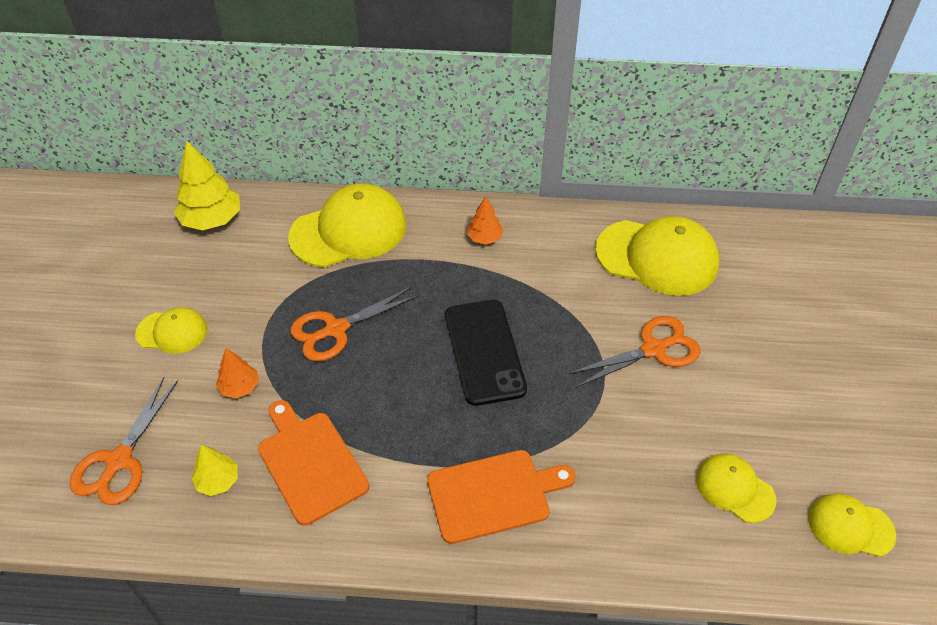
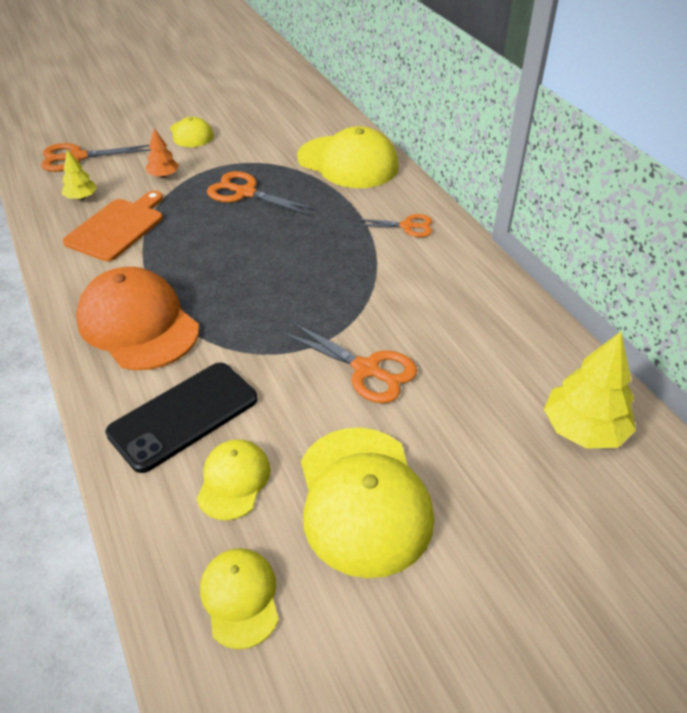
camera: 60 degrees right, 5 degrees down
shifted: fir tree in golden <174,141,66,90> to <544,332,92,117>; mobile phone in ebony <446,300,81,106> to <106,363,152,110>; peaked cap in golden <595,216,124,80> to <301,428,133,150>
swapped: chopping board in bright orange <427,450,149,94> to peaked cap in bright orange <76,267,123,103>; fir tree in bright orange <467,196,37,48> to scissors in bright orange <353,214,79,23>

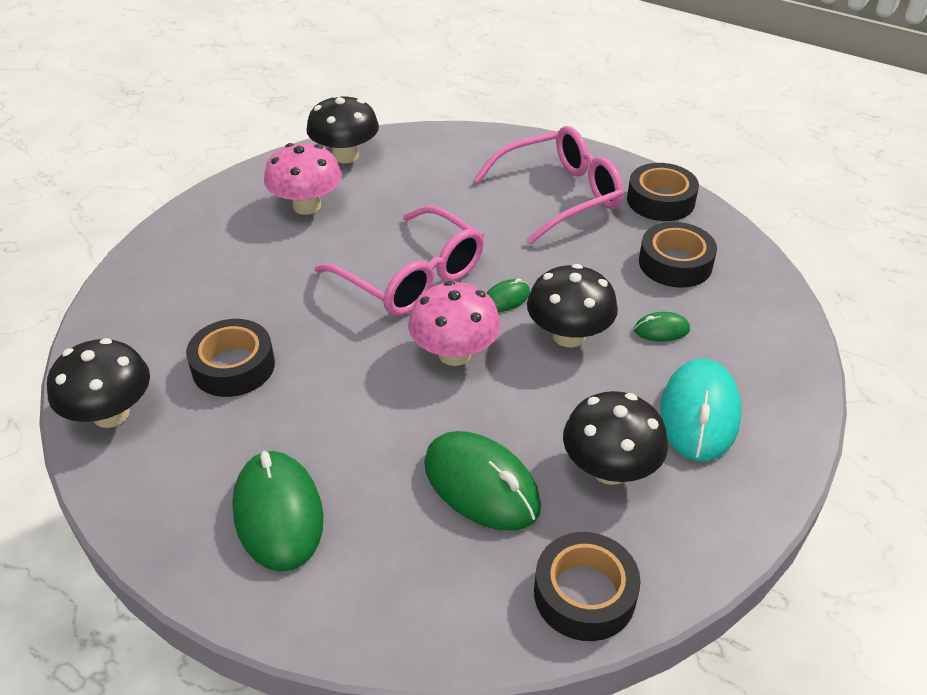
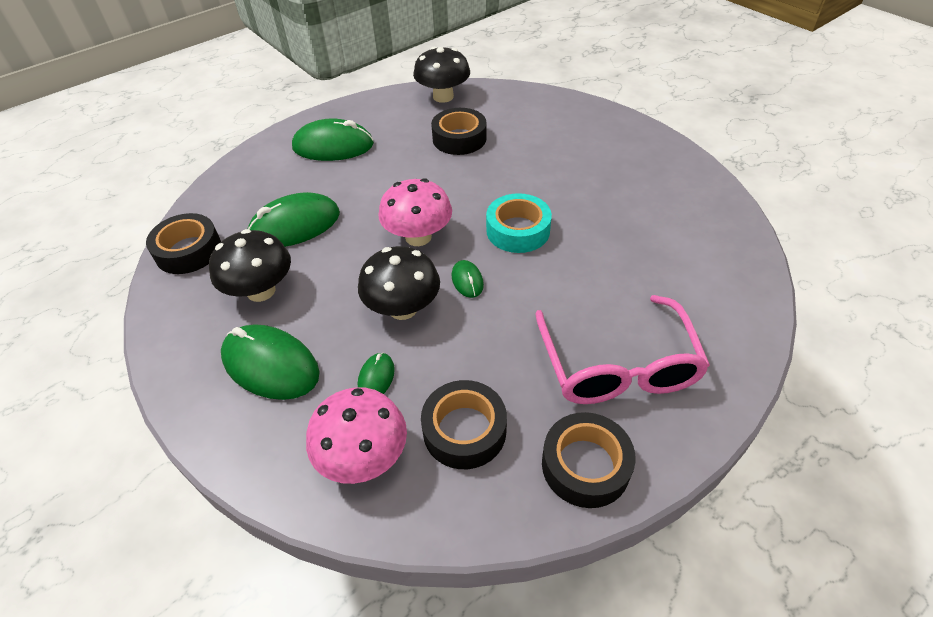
camera: 110 degrees right, 5 degrees up
gone: toadstool in ebony <306,95,73,68>
shifted: toadstool in rosy <264,143,78,72> to <306,387,101,97>
swapped: eyeglasses in rosy <315,206,169,110> to roll of tape in turquoise <486,193,66,60>
repainted: PC mouse in turquoise <660,359,82,102> to PC mouse in leaf-green <221,324,99,76>

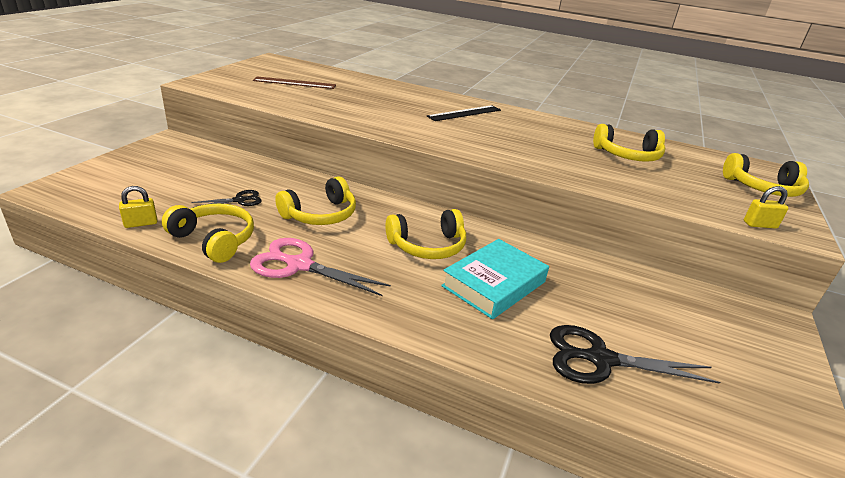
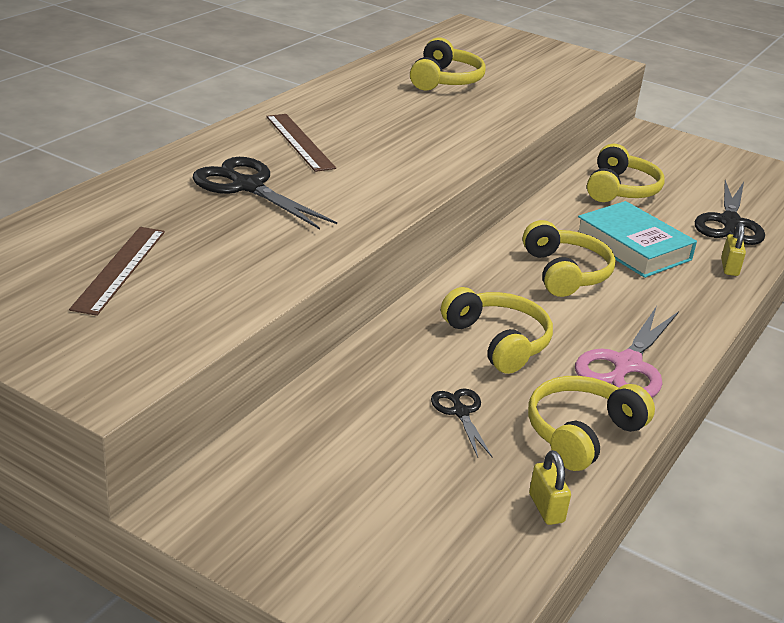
camera: 80 degrees left, 0 degrees up
new: scissors in ebony <193,157,144,72>
shifted: over-ear headphones in golden <723,153,86,44> to <587,144,78,58>; lock in golden <744,186,45,43> to <721,222,25,54>
repainted: measuring stick in ebony <427,105,74,16> to measuring stick in brown <266,114,70,58>

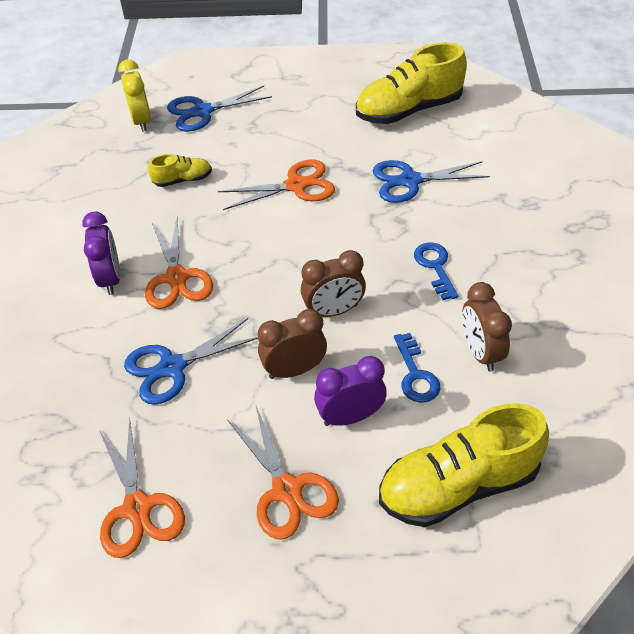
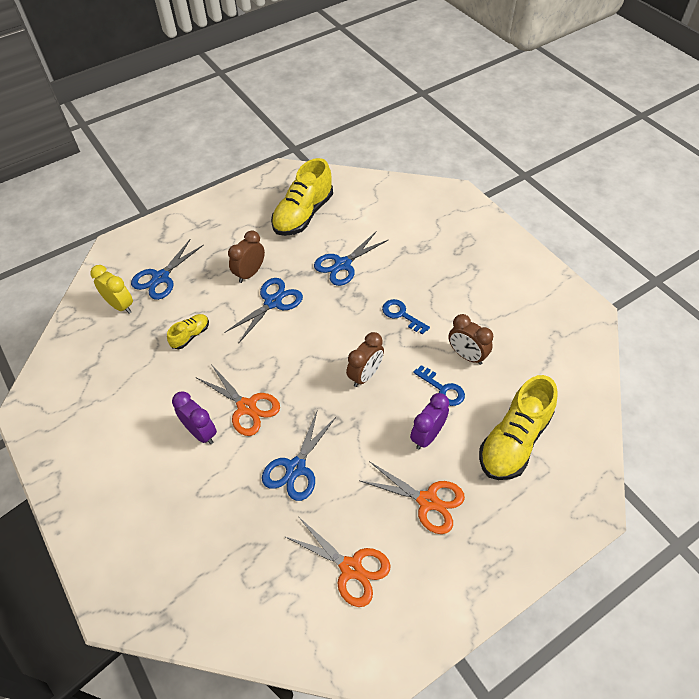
camera: 35 degrees left, 5 degrees up
shifted: bedside clock in brown <258,309,69,70> to <228,231,37,52>
repainted: scissors in bright orange <218,160,117,50> to scissors in blue <224,278,79,65>

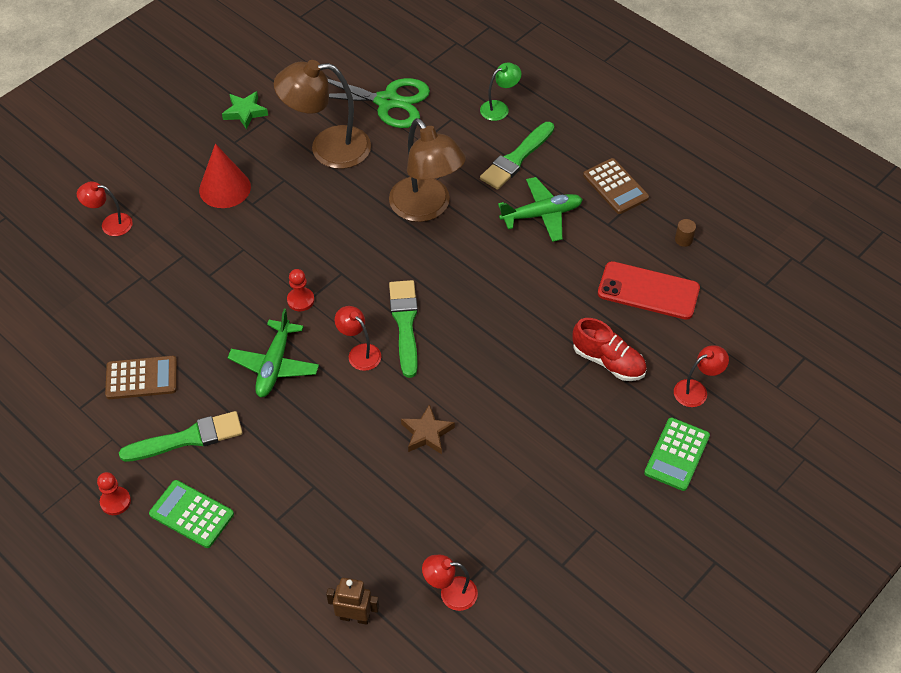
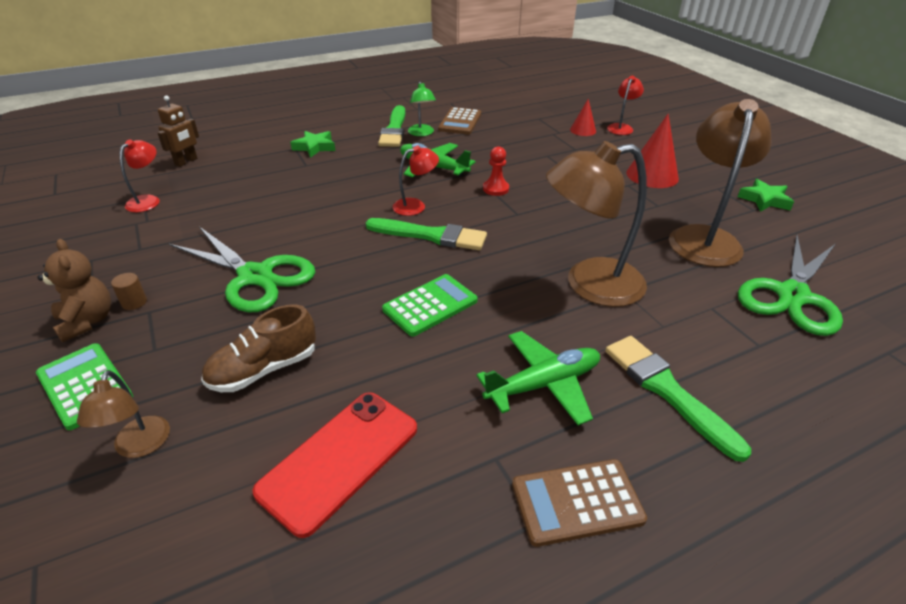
camera: 110 degrees right, 15 degrees down
gone: game pawn in crimson <97,472,34,43>; five-pointed star in brown <401,404,54,50>
new: teddy in brown <37,239,74,103>; scissors in leaf-green <169,227,146,85>; five-pointed star in leaf-green <290,131,45,27>; cone in crimson <570,99,26,37>
shifted: pocket calculator in leaf-green <149,480,85,68> to <382,274,96,63>; lamp in leaf-green <480,63,41,58> to <408,81,28,55>; cylinder in brown <675,219,21,28> to <111,273,36,37>
repainted: sneaker in crimson <573,318,74,63> to sneaker in brown <201,304,115,88>; lamp in crimson <674,345,55,62> to lamp in brown <77,370,93,88>
rotated: aeroplane in leaf-green <498,177,85,65> = <476,331,124,94> 120 degrees counterclockwise

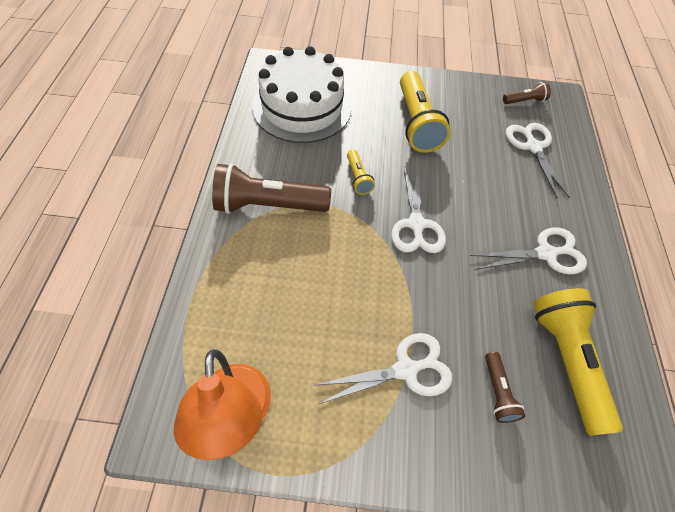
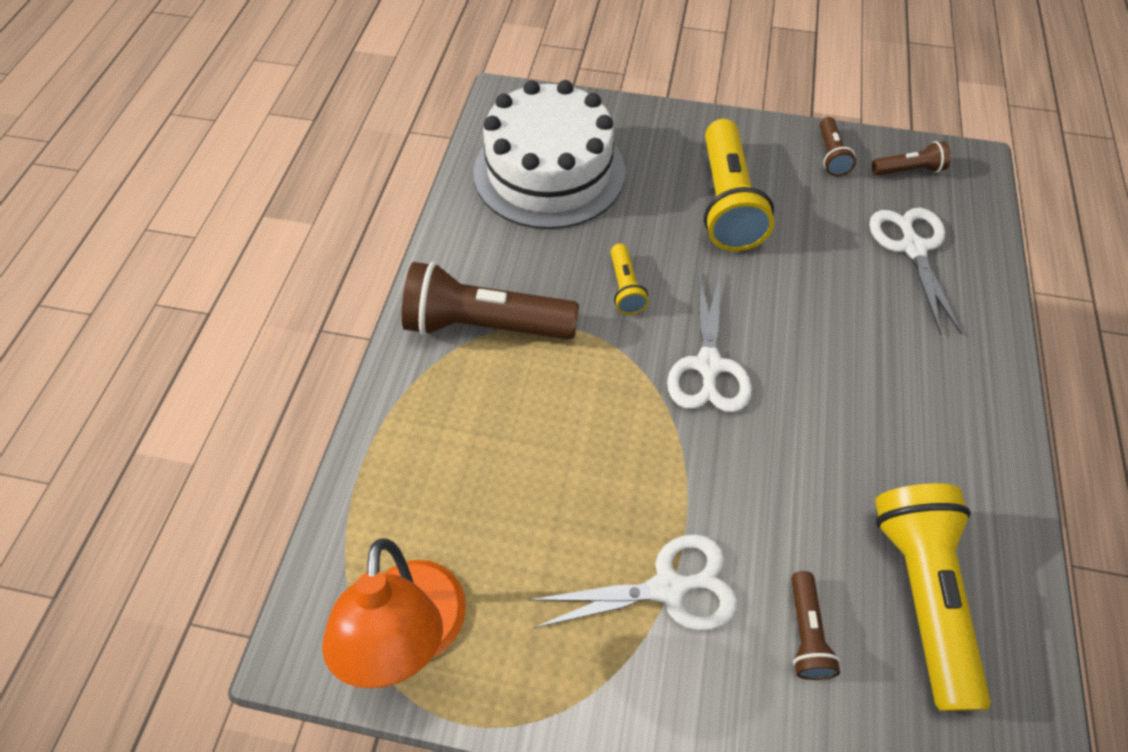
camera: 10 degrees right, 0 degrees up
gone: scissors in pure white <470,227,117,47>
new: pocket torch in brown <819,117,37,59>

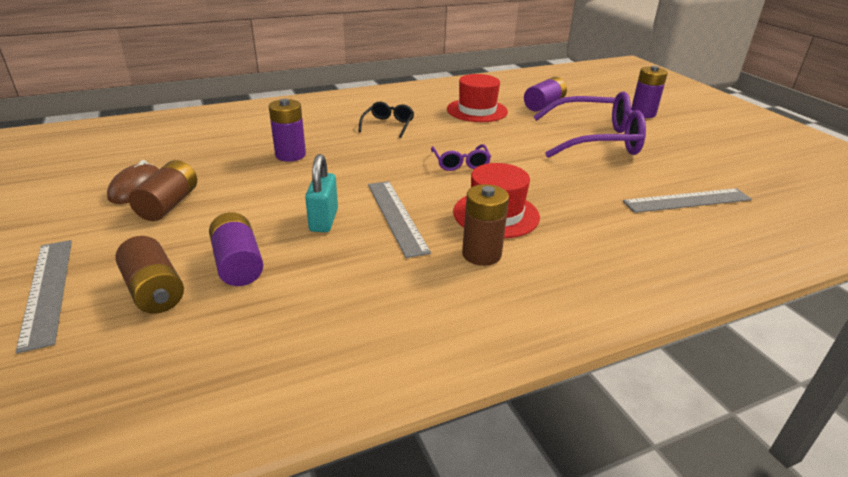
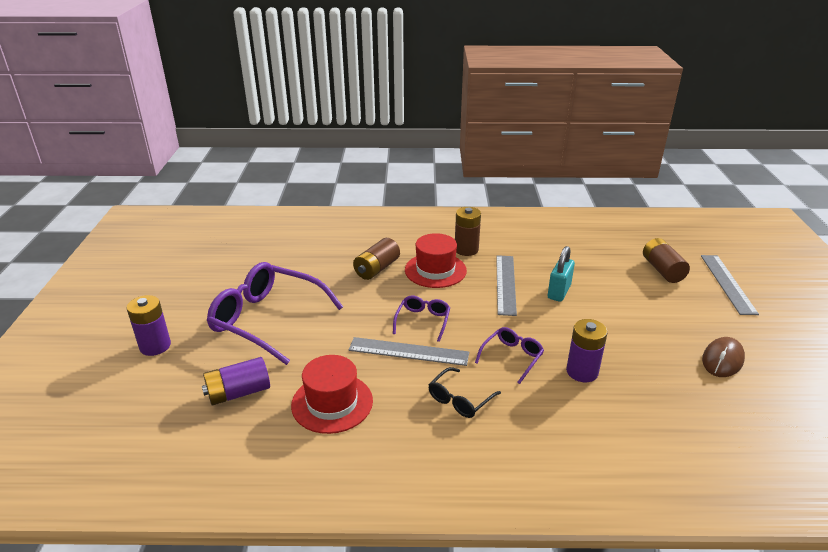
camera: 155 degrees left, 0 degrees up
gone: battery in violet <209,212,54,74>
new: eyeglasses in violet <475,327,69,57>
shifted: battery in brown <129,160,68,61> to <353,238,47,42>; measuring stick in ash-grey <623,188,129,25> to <349,337,120,29>

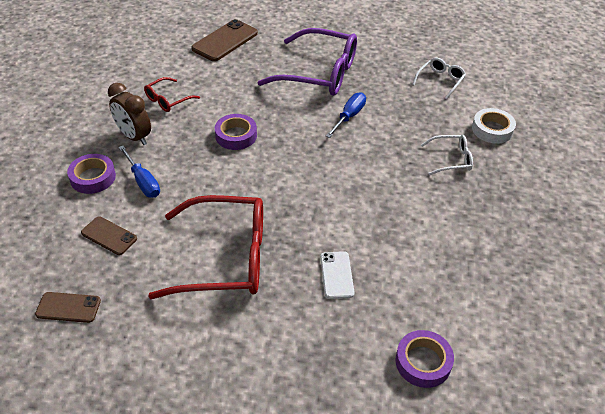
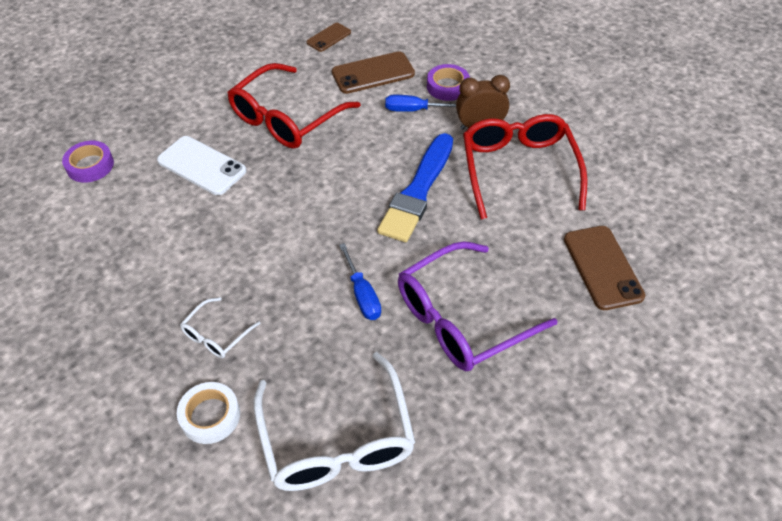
camera: 130 degrees right, 5 degrees up
swapped: roll of tape in violet <215,114,42,36> to paint brush in blue <377,133,76,109>
scaled: mobile phone in brown <81,216,56,39> = <332,51,83,43> x1.68; eyeglasses in crimson <144,77,56,35> = <463,114,125,106> x2.12; mobile phone in pure white <321,251,34,48> = <157,136,90,59> x1.68; eyeglasses in pure white <412,58,54,42> = <254,352,161,139> x2.12

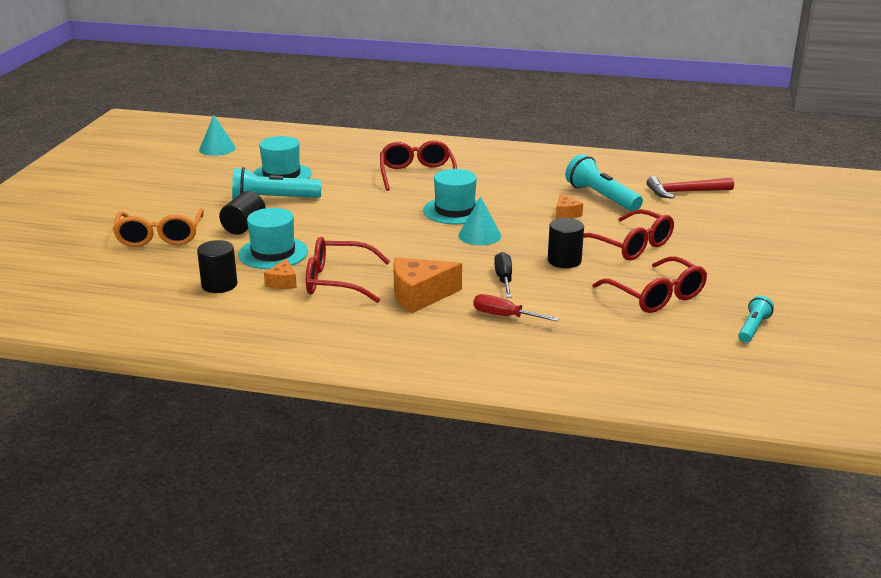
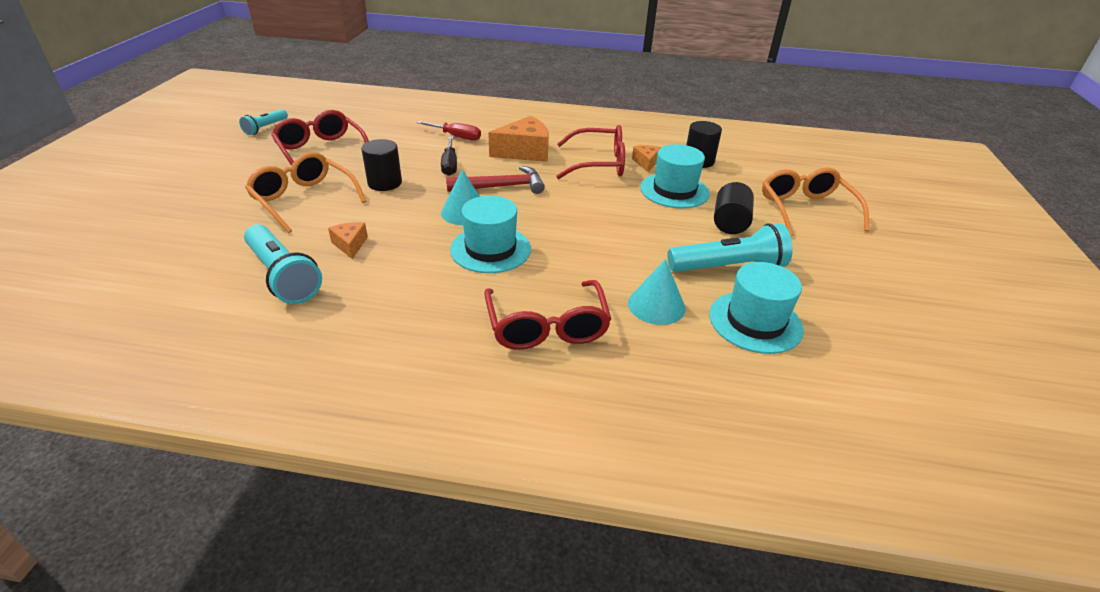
camera: 175 degrees right, 10 degrees up
shifted: cone in turquoise <199,115,37,41> to <628,259,57,66>; claw hammer in crimson <647,176,87,23> to <446,166,99,28>
repainted: eyeglasses in crimson <583,209,91,51> to eyeglasses in bright orange <245,152,121,81>

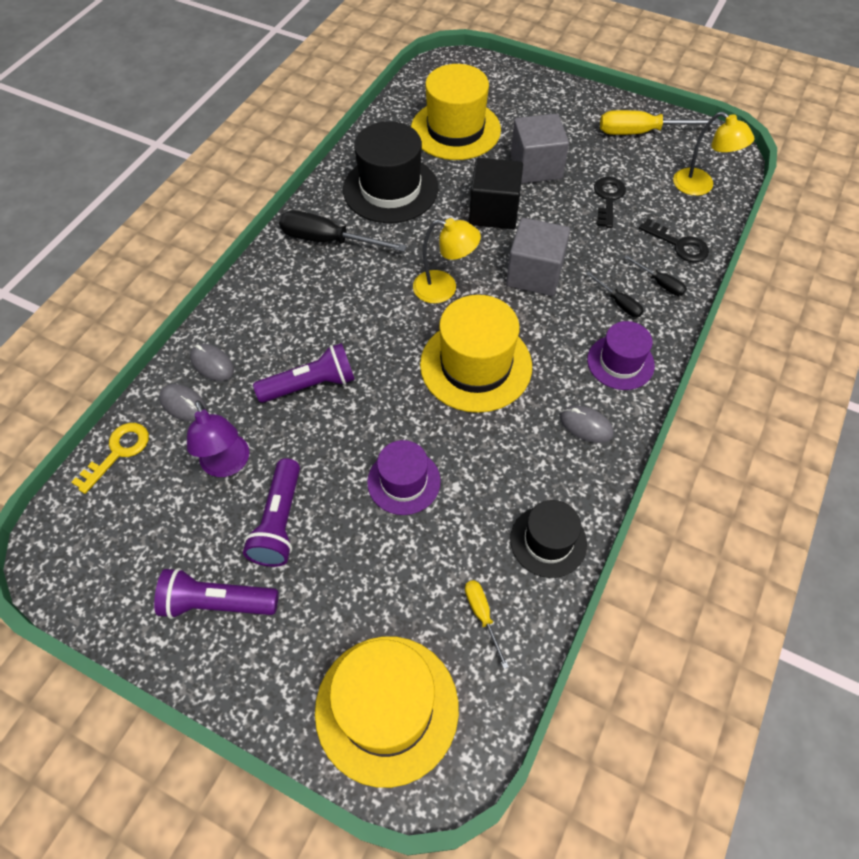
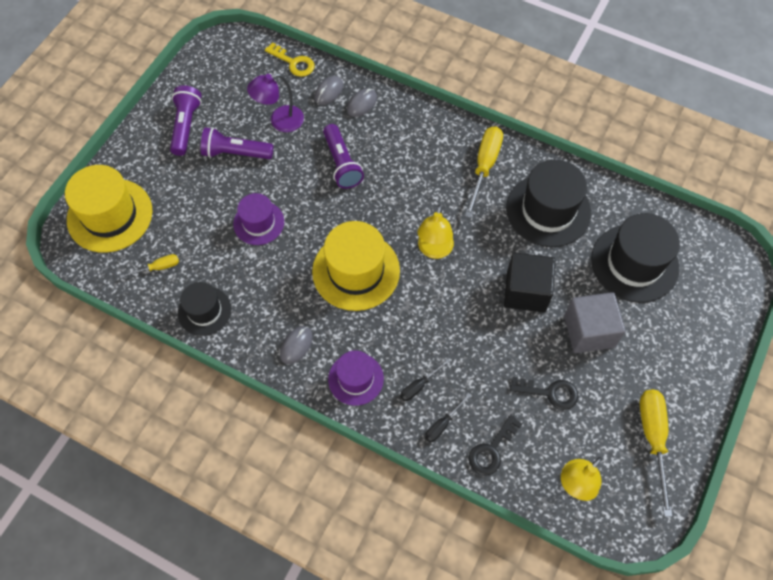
camera: 90 degrees right, 5 degrees up
gone: solid cube in ash-grey <506,218,64,78>
repainted: flat screwdriver in ebony <279,210,128,42> to flat screwdriver in golden <465,126,38,92>; hat in golden <411,64,90,96> to hat in ebony <591,213,89,90>

